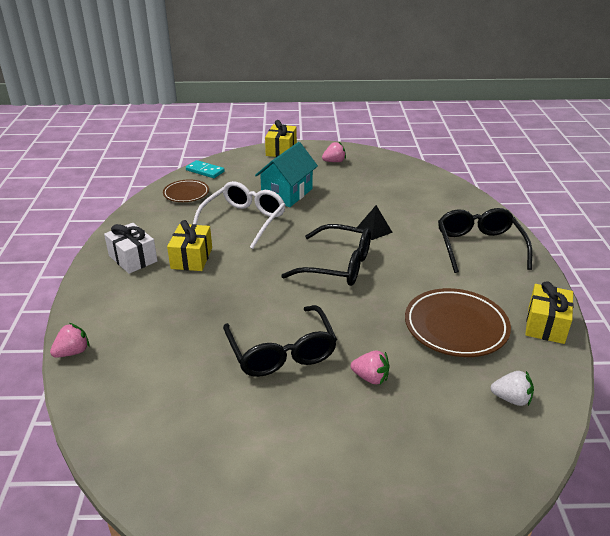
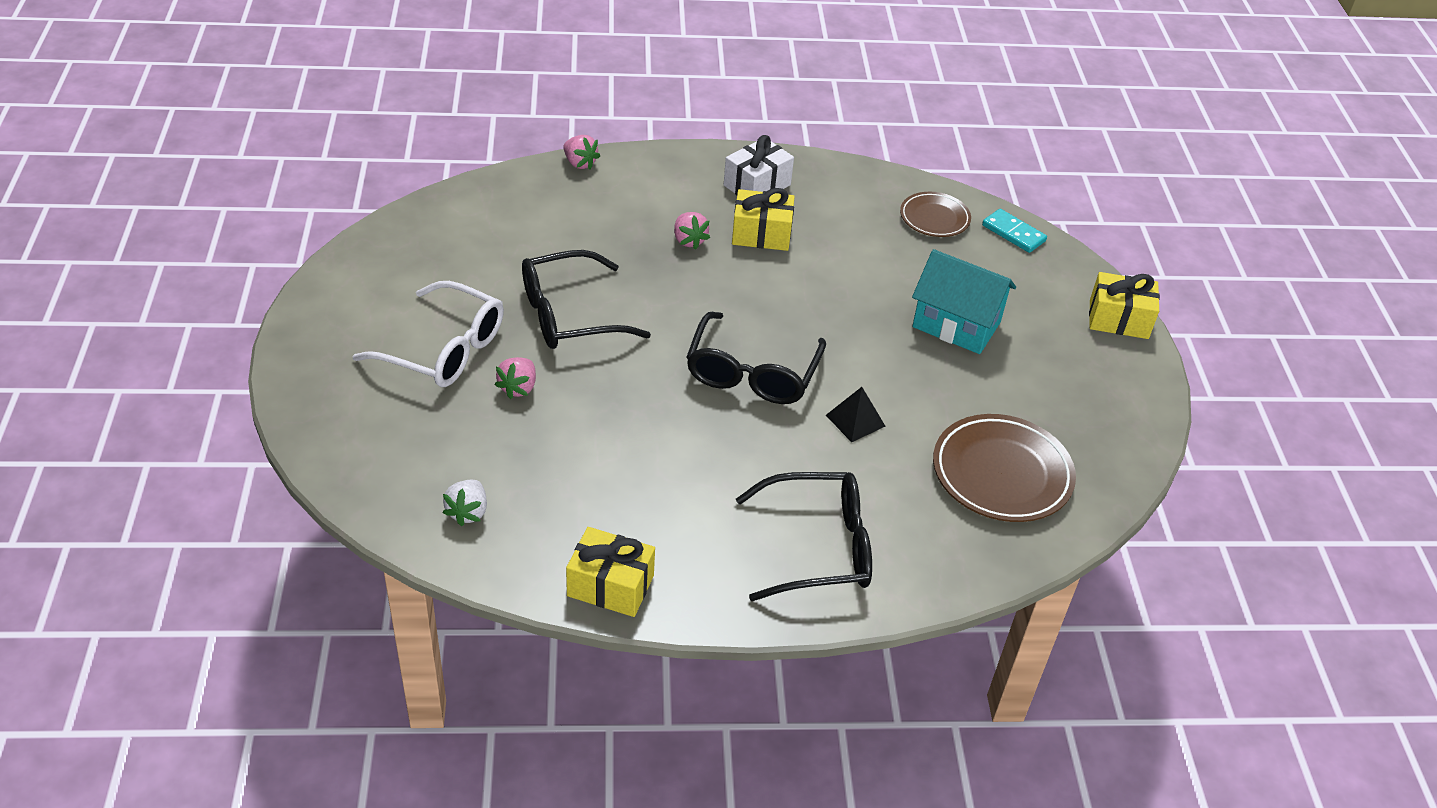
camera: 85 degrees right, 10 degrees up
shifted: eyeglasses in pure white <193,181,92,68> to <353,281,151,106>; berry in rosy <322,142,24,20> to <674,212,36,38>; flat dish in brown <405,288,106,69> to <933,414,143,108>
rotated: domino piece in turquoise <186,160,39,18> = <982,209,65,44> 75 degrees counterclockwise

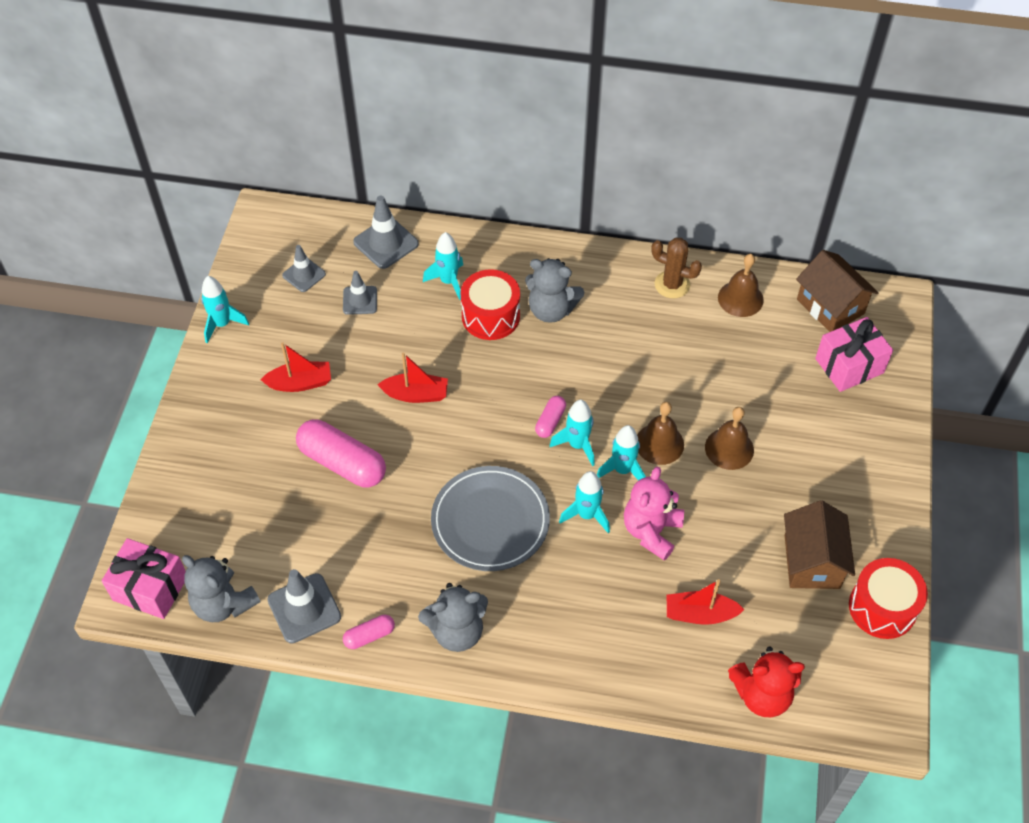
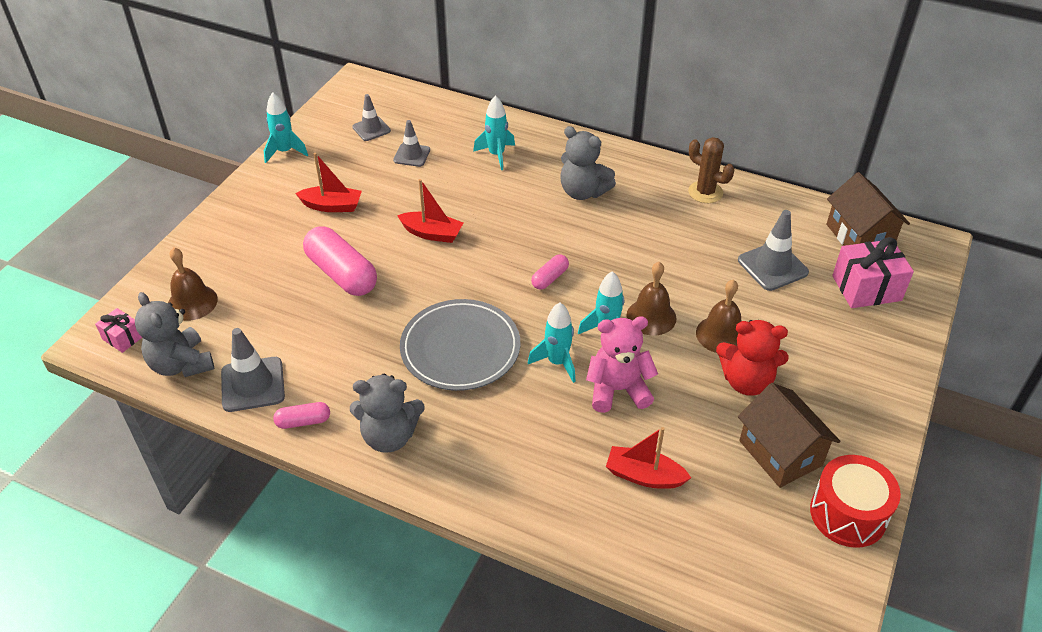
camera: 15 degrees right, 10 degrees down
gone: toy drum in crimson <460,269,60,71>; spaceship in turquoise <550,400,45,66>
shifted: road cone in ash-grey <353,196,66,73> to <738,210,71,81>; school bell in brown <718,254,46,63> to <168,247,50,74>; teddy in crimson <728,647,77,70> to <716,320,73,75>
rotated: teddy in rosy <624,466,60,94> = <586,316,72,97> 45 degrees clockwise; toy house in brown <784,500,71,89> = <738,383,102,105> 45 degrees counterclockwise
scaled: wrapped gift in rosy <102,538,84,81> = <95,308,47,45> x0.54

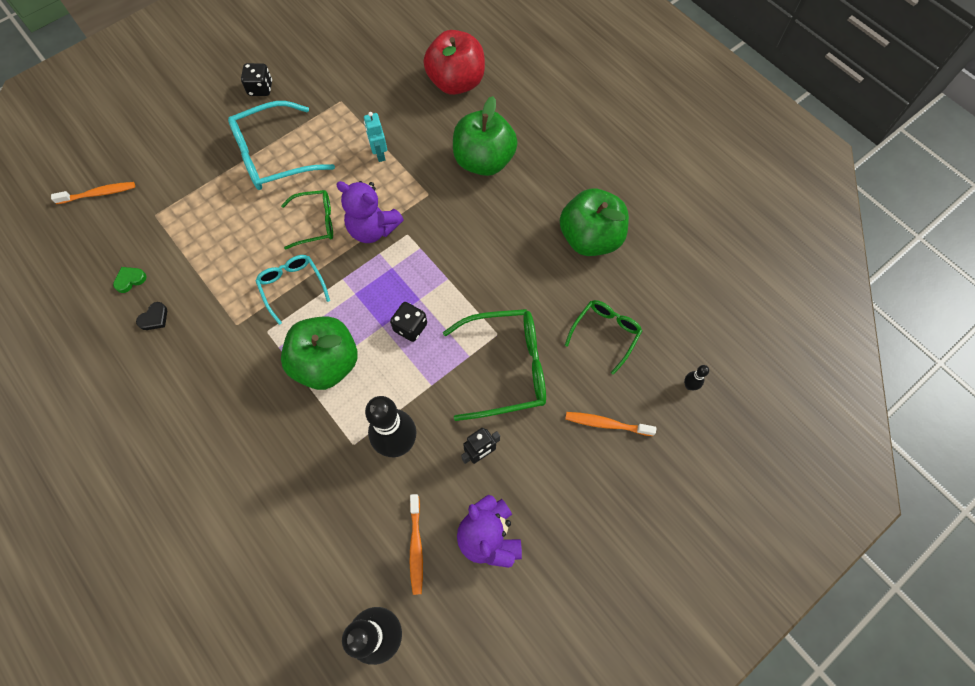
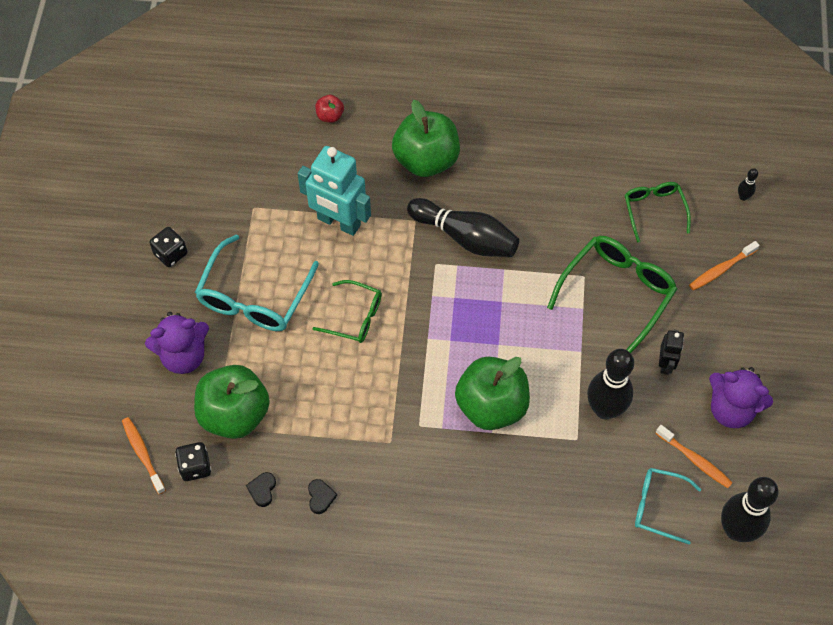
camera: 45 degrees left, 5 degrees down
new: skittle in ebony <407,198,112,59>
shifted: eyeglasses in turquoise <255,255,75,70> to <635,468,66,76>; teddy in violet <336,181,68,62> to <145,312,64,62>; dice in ebony <390,302,37,40> to <175,442,36,39>; apple in leaf-green <560,188,69,68> to <194,365,76,74>
repainted: heart shape in leaf-green <113,267,34,26> to heart shape in ebony <246,472,30,35>
rotated: toothbrush in bright orange <51,182,84,22> = <122,417,44,77> 60 degrees counterclockwise; eyeglasses in leaf-green <281,190,52,60> = <313,280,69,63> 75 degrees clockwise
scaled: toy robot in turquoise <364,112,23,50> = <298,146,73,90> x1.99; apple in crimson <423,30,62,65> = <315,95,29,28> x0.44

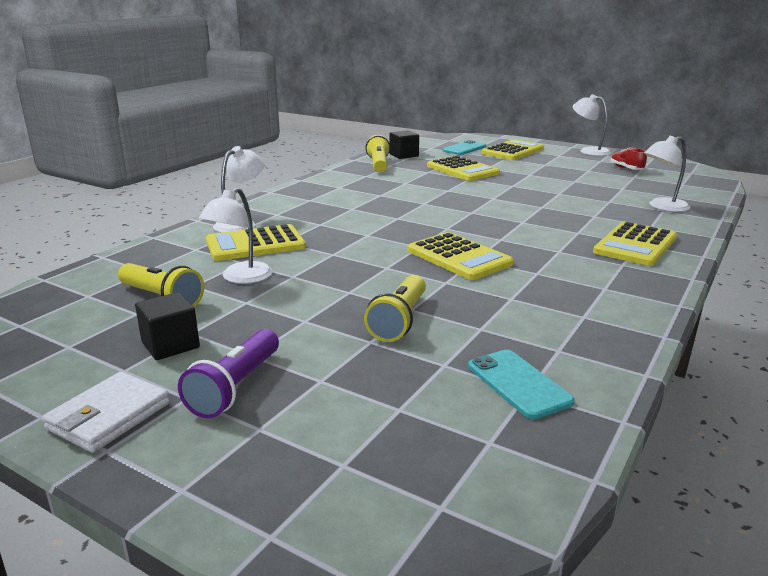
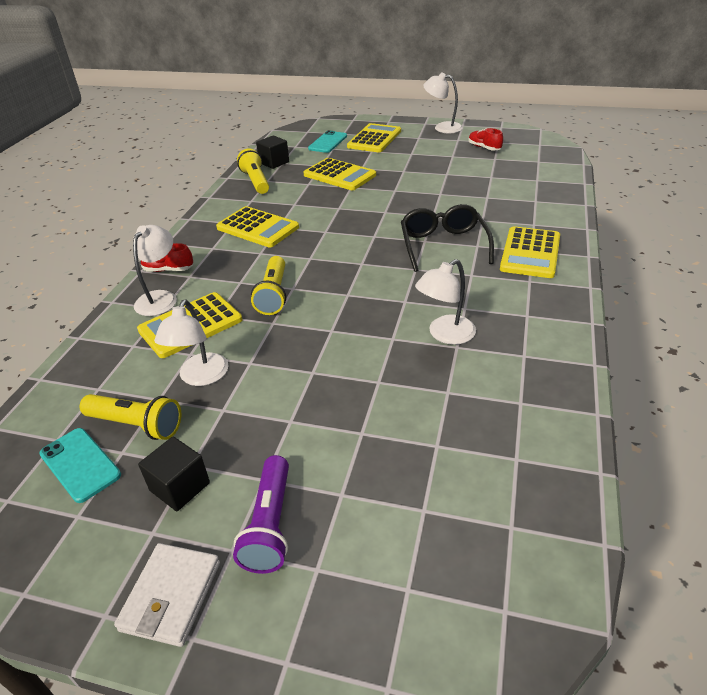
camera: 15 degrees left, 15 degrees up
new: sneaker in crimson <141,243,52,29>; eyeglasses in ebony <401,204,93,68>
shifted: pocket torch in golden <364,275,62,67> to <251,256,35,59>; pocket calculator in golden <408,232,106,48> to <216,206,83,41>; mobile phone in turquoise <468,350,107,69> to <39,428,82,75>; lamp in pure white <644,136,46,76> to <415,259,61,86>

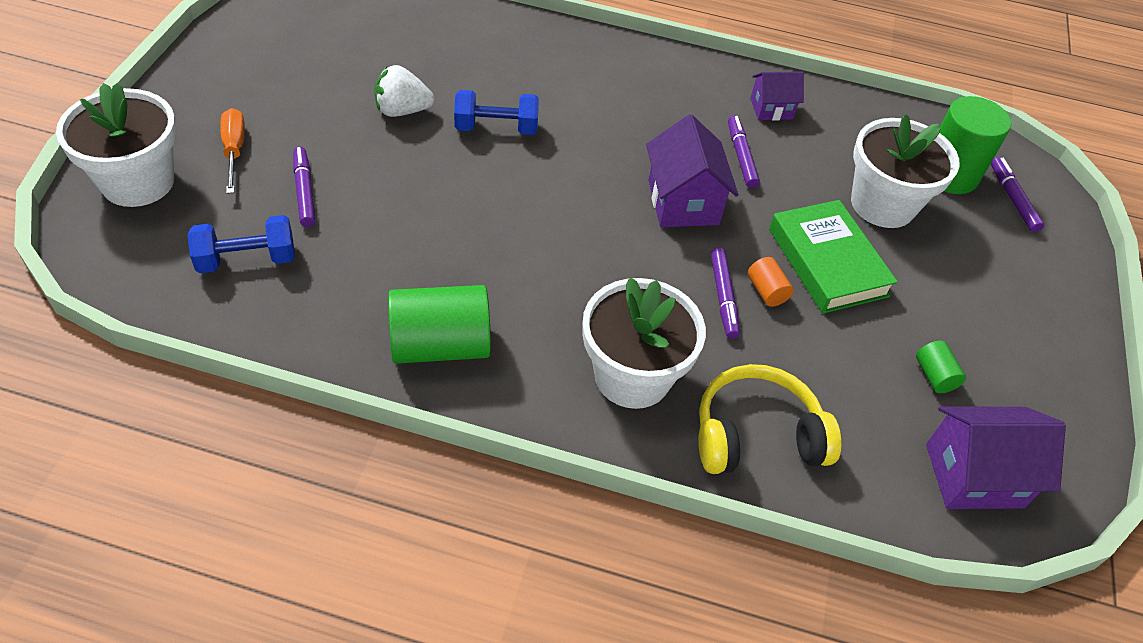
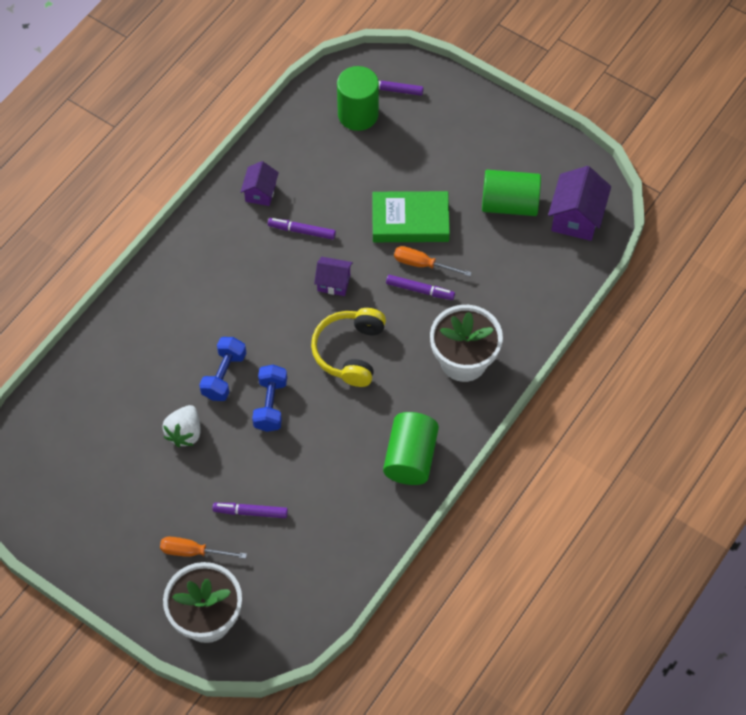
camera: 65 degrees left, 10 degrees up
gone: flower pot in pure white <851,114,109,114>
shifted: dumbbell in blue <187,215,108,58> to <252,365,35,67>; over-ear headphones in golden <698,364,143,110> to <311,308,75,79>
swapped: cylinder in bright orange <748,257,46,50> to flat screwdriver in bright orange <394,246,78,30>
scaled: toy house in violet <646,115,92,112> = <314,257,39,39> x0.61; cylinder in leaf-green <916,341,50,52> = <482,170,59,46> x2.15

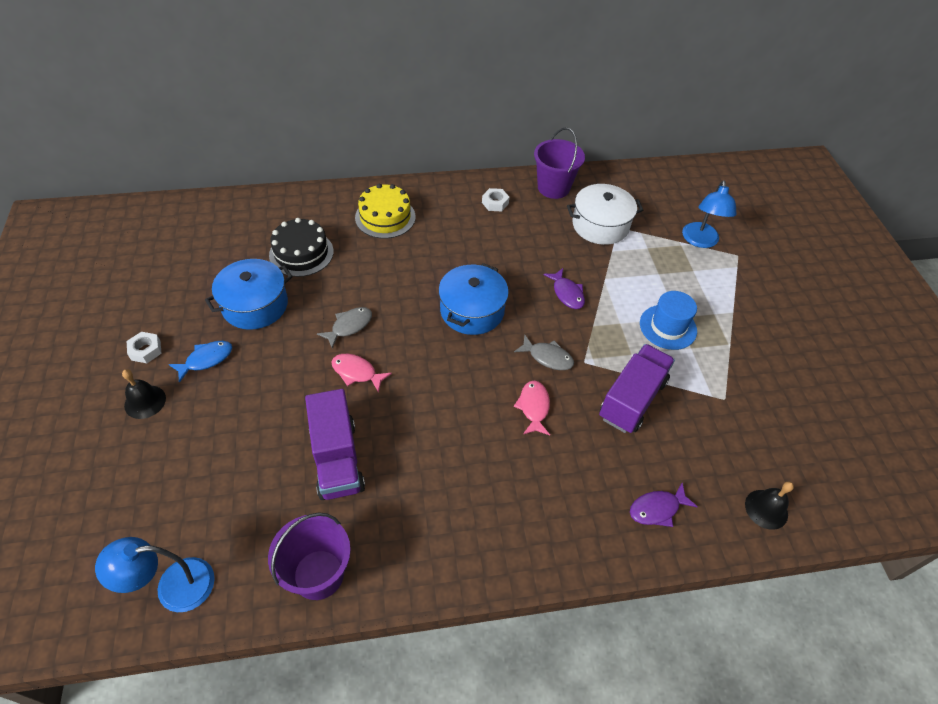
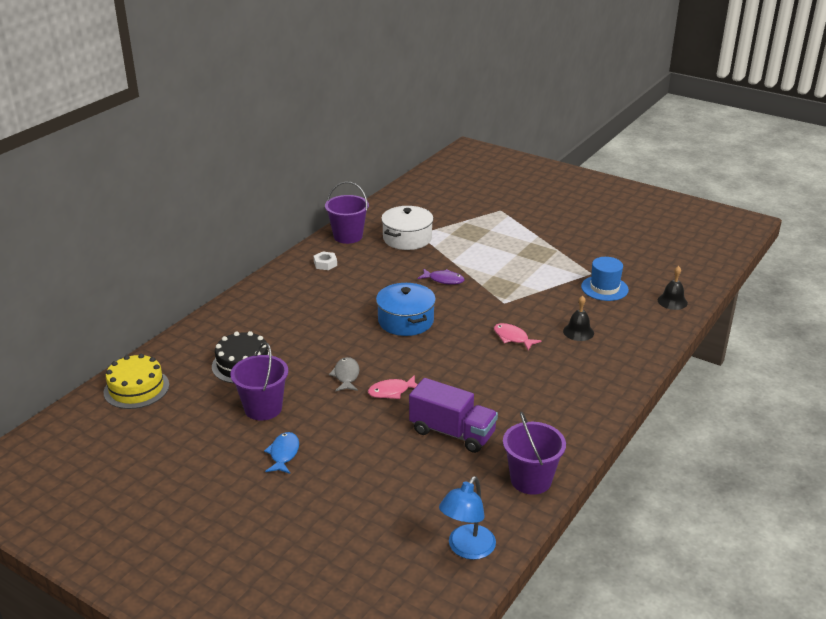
camera: 45 degrees left, 20 degrees down
gone: nut in pure white <127,332,35,31>; fish in ash-grey <514,335,60,35>; lorry in violet <599,344,76,89>; fish in violet <630,483,68,44>; lamp in blue <682,180,55,68>
shifted: school bell in ebony <122,369,44,50> to <563,296,31,45>; layer cake in golden <355,184,61,54> to <104,354,65,55>; hat in blue <640,291,57,59> to <581,257,48,44>
swapped: stockpot in blue <205,259,88,71> to pail in violet <231,342,57,78>

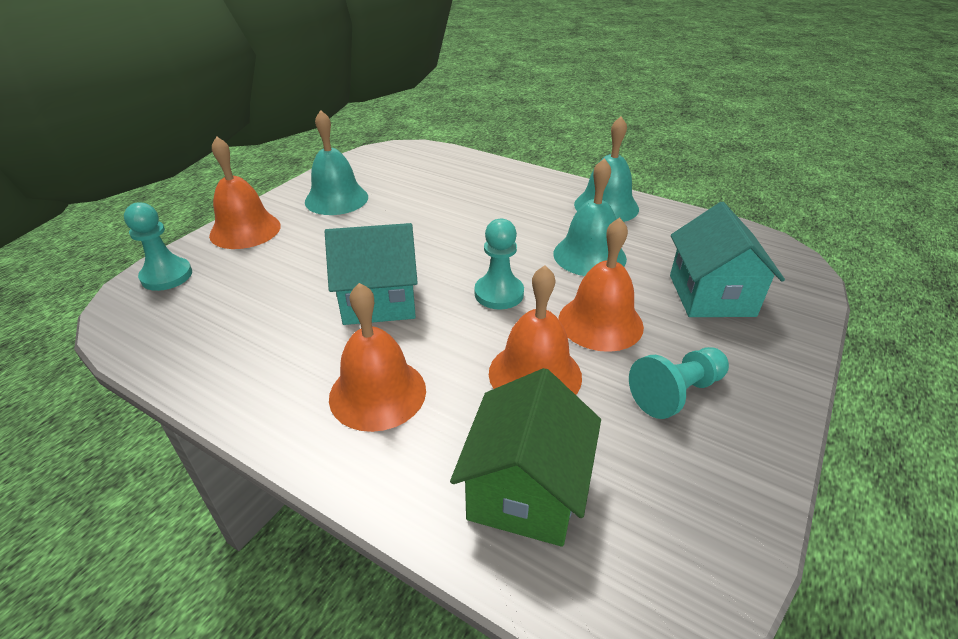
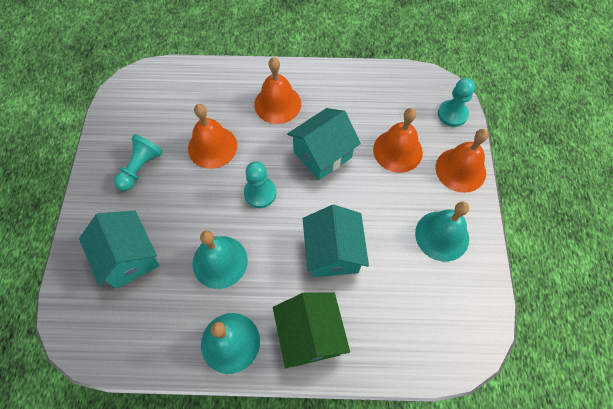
camera: 150 degrees right, 25 degrees up
new: toy house in turquoise <303,205,66,72>
shifted: toy house in leaf-green <450,368,151,179> to <273,292,77,76>; school bell in bright orange <559,217,85,135> to <373,108,50,65>

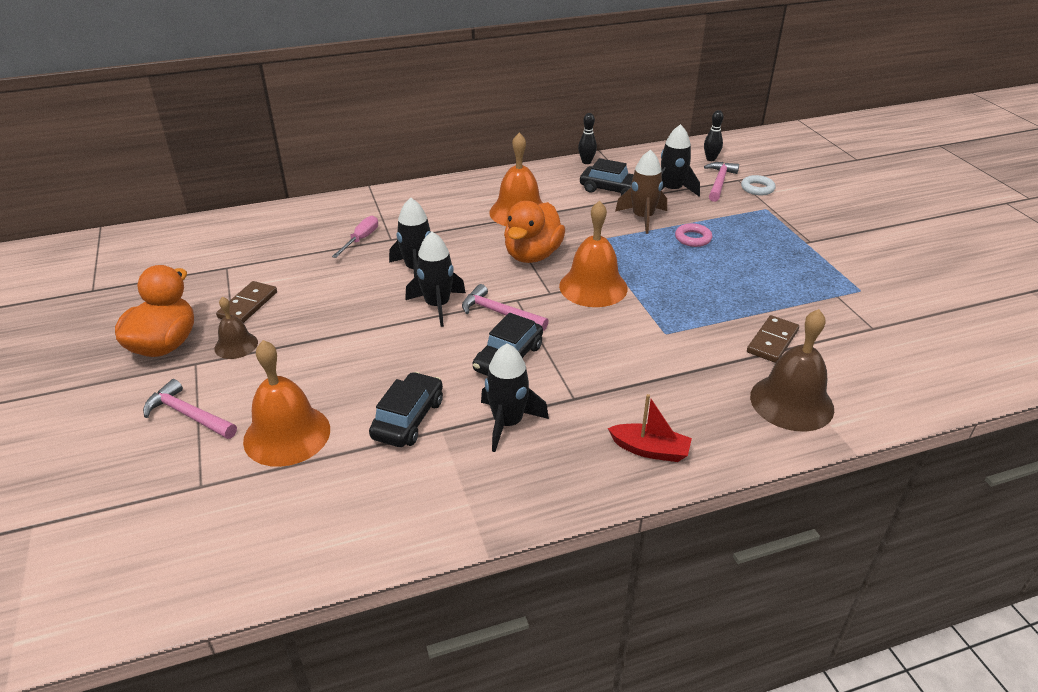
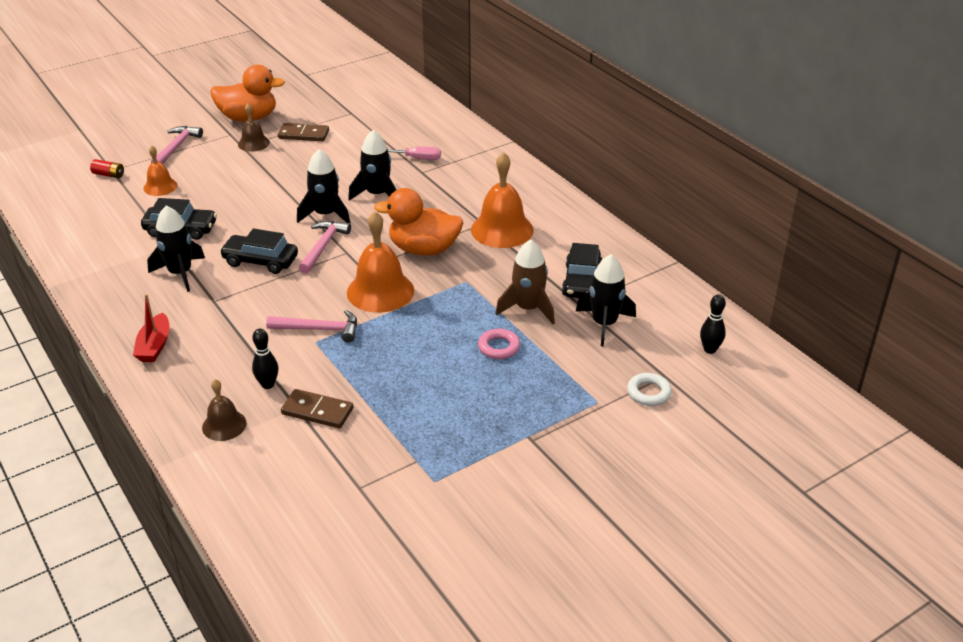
camera: 75 degrees right, 0 degrees up
new: battery in crimson <90,159,34,19>
shifted: skittle in ebony <578,113,19,51> to <252,329,27,60>; claw hammer in rosy <704,162,35,40> to <266,310,91,33>
scaled: school bell in bright orange <243,340,87,127> = <143,145,35,51> x0.56; school bell in brown <750,309,84,122> = <202,379,45,62> x0.56

